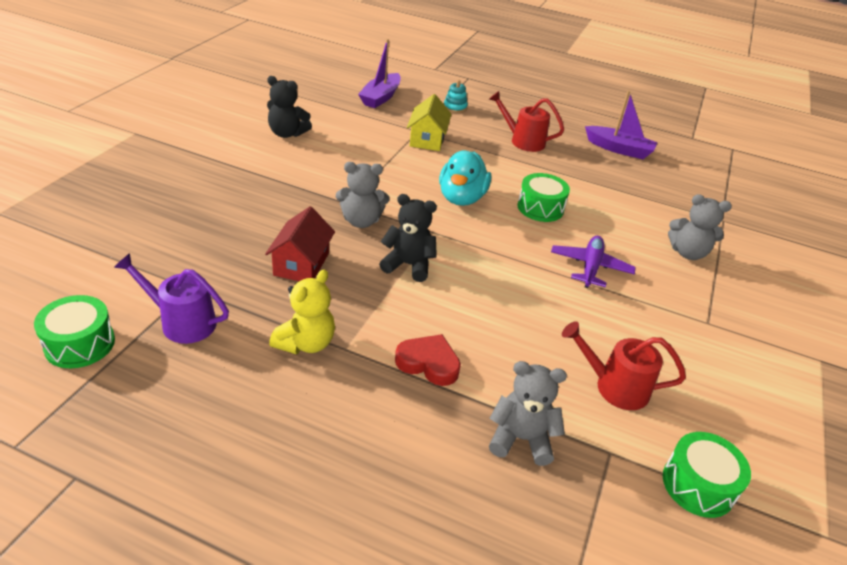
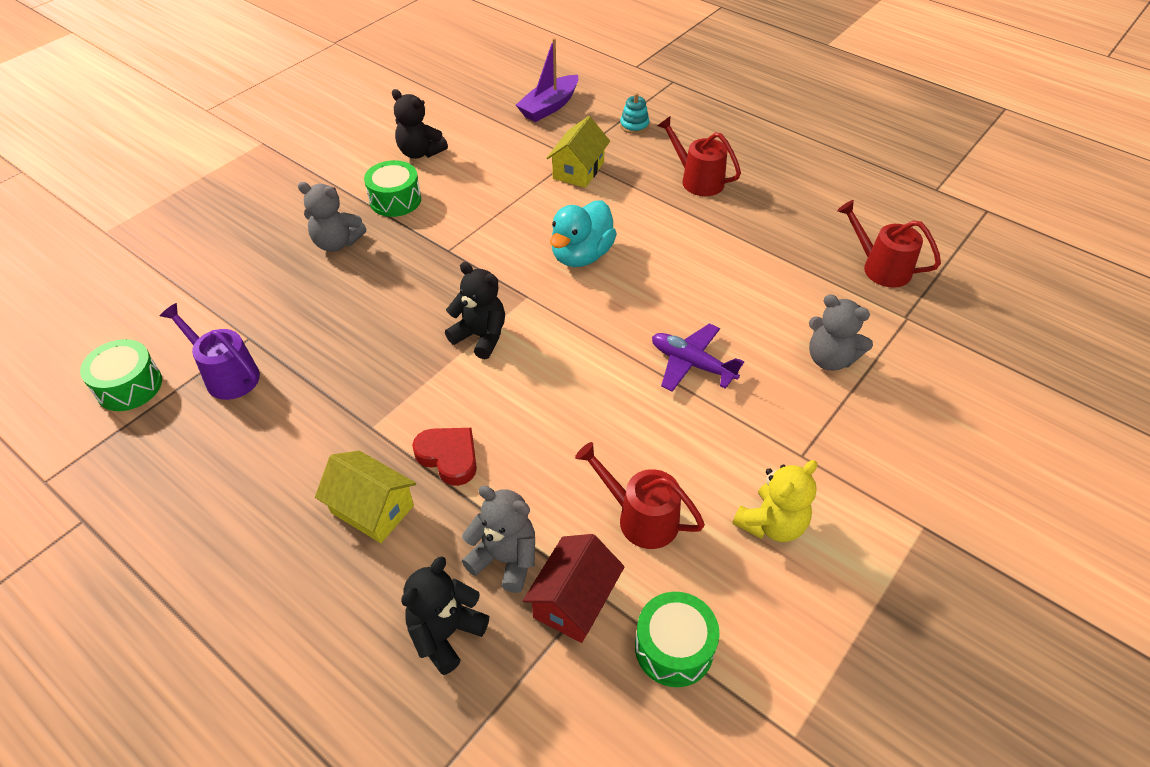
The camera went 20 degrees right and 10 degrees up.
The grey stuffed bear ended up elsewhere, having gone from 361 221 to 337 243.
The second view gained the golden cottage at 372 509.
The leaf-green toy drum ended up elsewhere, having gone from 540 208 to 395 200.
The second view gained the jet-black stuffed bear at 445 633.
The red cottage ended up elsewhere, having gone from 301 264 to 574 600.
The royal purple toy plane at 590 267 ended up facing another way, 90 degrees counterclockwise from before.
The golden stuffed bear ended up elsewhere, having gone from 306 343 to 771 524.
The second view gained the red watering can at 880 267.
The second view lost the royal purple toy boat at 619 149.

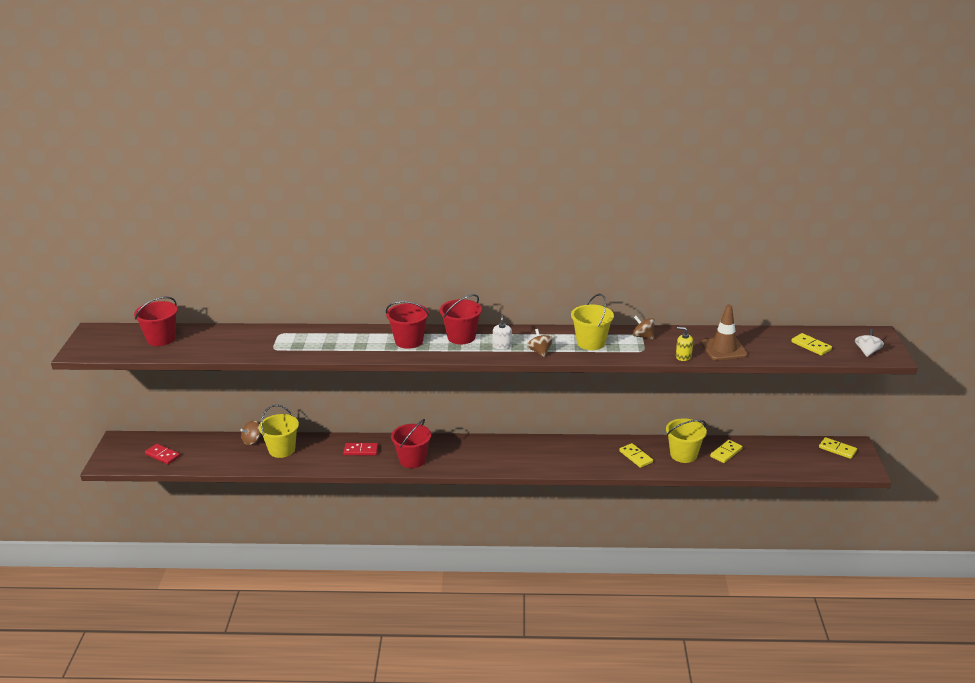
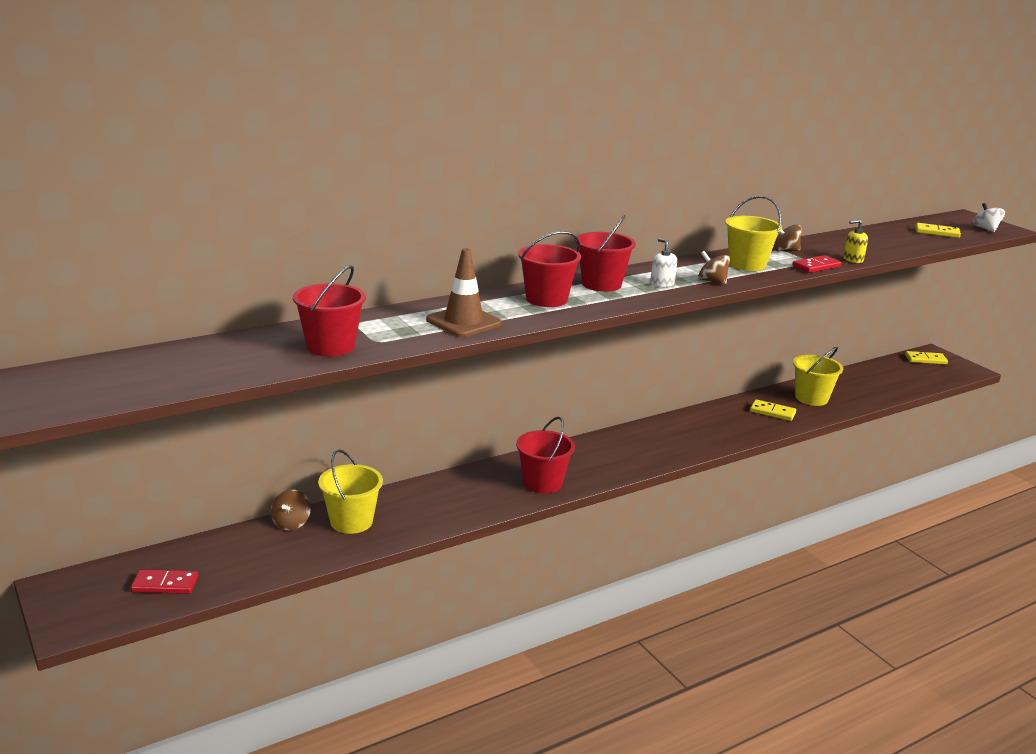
The camera went 35 degrees left and 5 degrees down.
The red bucket ended up elsewhere, having gone from 161 339 to 330 346.
The dark brown road cone ended up elsewhere, having gone from 724 349 to 463 322.
The red domino tile ended up elsewhere, having gone from 361 450 to 816 266.
The second view lost the golden domino tile at 726 453.

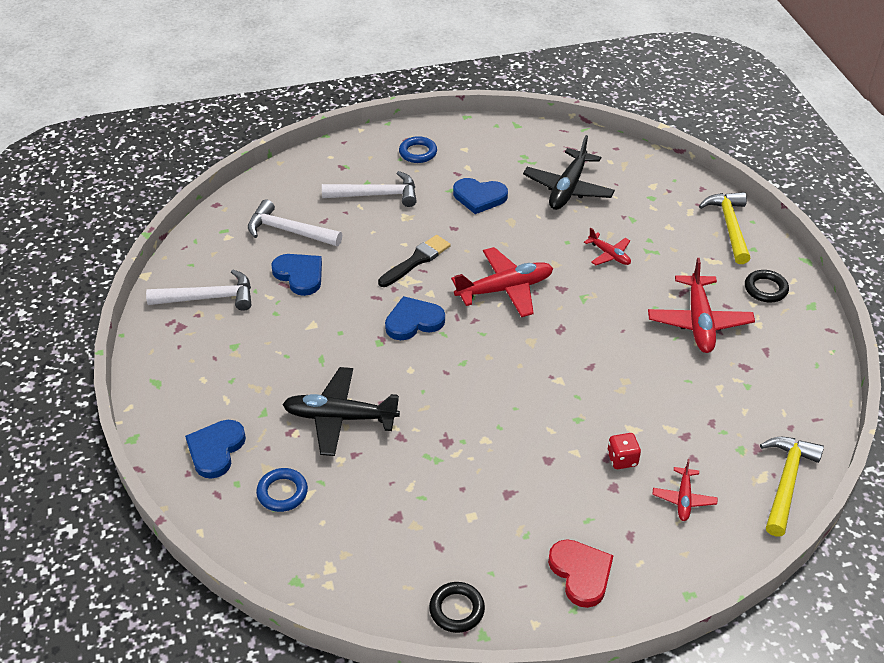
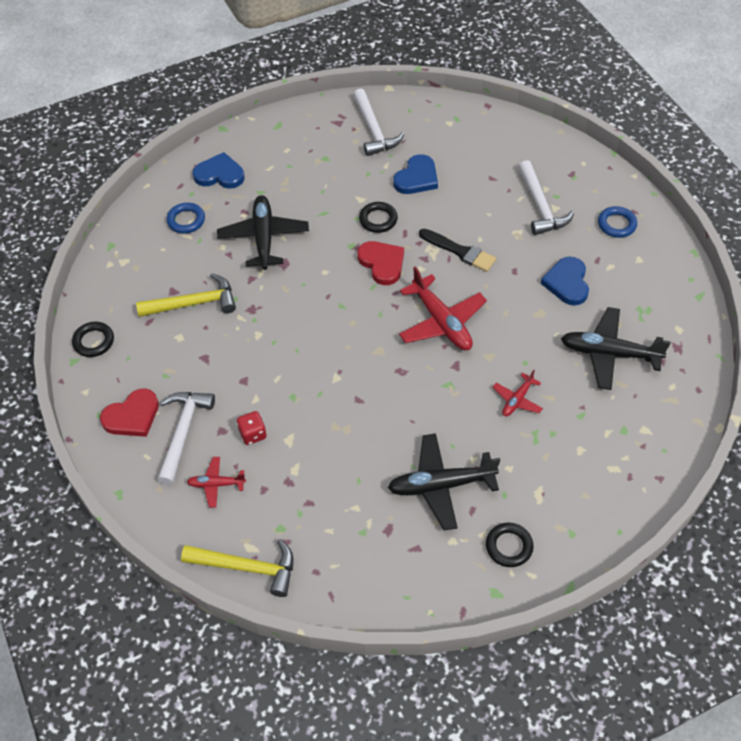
The camera went 80 degrees right and 10 degrees up.
The golden hammer ended up elsewhere, having gone from 729 226 to 193 303.
The snow-white hammer ended up elsewhere, having gone from 289 231 to 183 432.
What was the royal blue heart at 413 321 turned into the red heart at 382 263.
The second view gained the jet-black hoop at 378 219.
What was the red toy plane at 699 322 turned into the jet-black toy plane at 441 485.

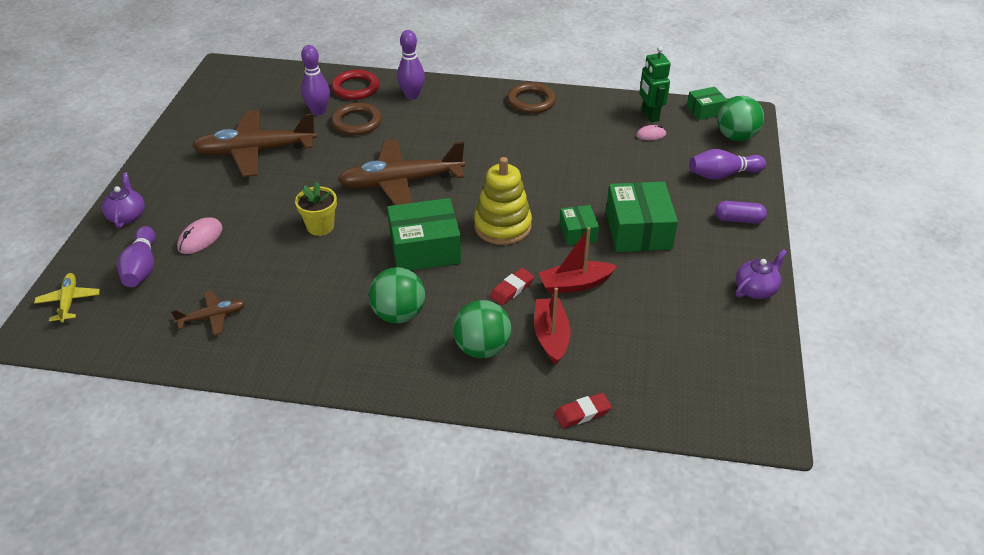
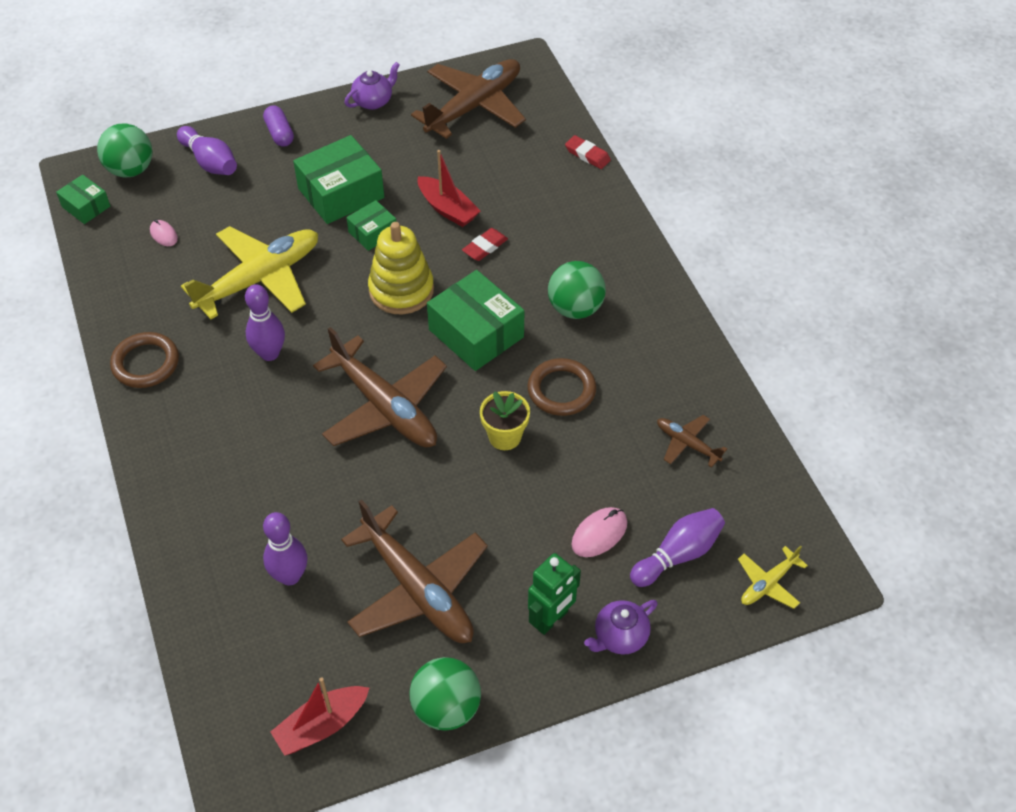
The camera went 120 degrees left and 10 degrees up.
The second view gained the golden toy plane at 259 279.
The royal purple skittle ended up elsewhere, having gone from 412 95 to 269 353.
The red toy boat ended up elsewhere, having gone from 551 336 to 322 725.
The royal purple teapot at 756 289 ended up facing another way, 120 degrees clockwise from before.
The leaf-green ball ended up elsewhere, having gone from 482 348 to 446 708.
The second view gained the dark brown toy plane at 473 106.
The red gum eraser at 512 289 ended up facing another way, 60 degrees counterclockwise from before.
The dark brown hoop ended up elsewhere, having gone from 357 122 to 561 390.
The leaf-green robot figure ended up elsewhere, having gone from 650 115 to 551 619.
The rosy computer mouse at 200 238 ended up facing another way, 45 degrees counterclockwise from before.
The second view lost the red hoop at 355 88.

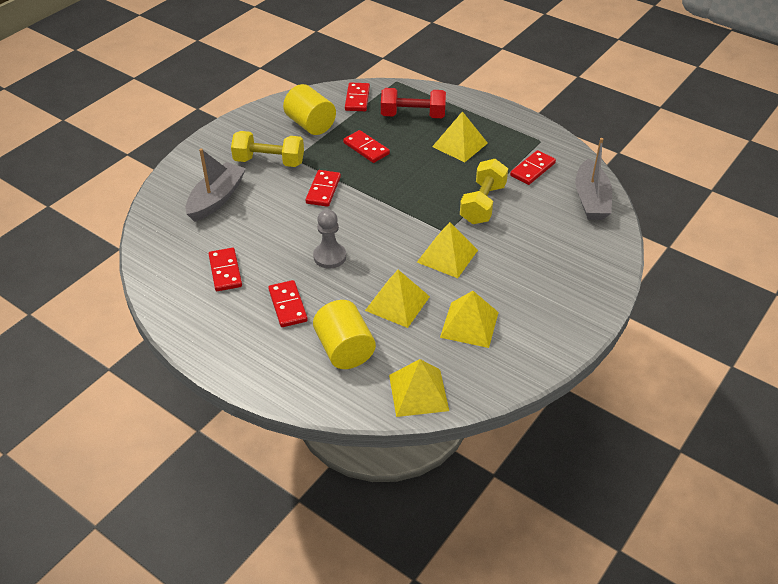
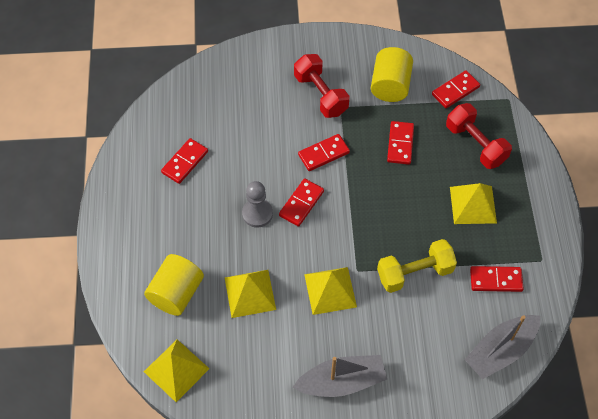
The camera went 50 degrees right and 15 degrees up.
The red domino tile ended up elsewhere, having gone from 288 305 to 301 203.
The grey toy boat ended up elsewhere, having gone from 216 199 to 341 382.
What was the golden free weight at 269 161 turned into the red free weight at 320 94.
The second view lost the golden solid pyramid at 469 324.

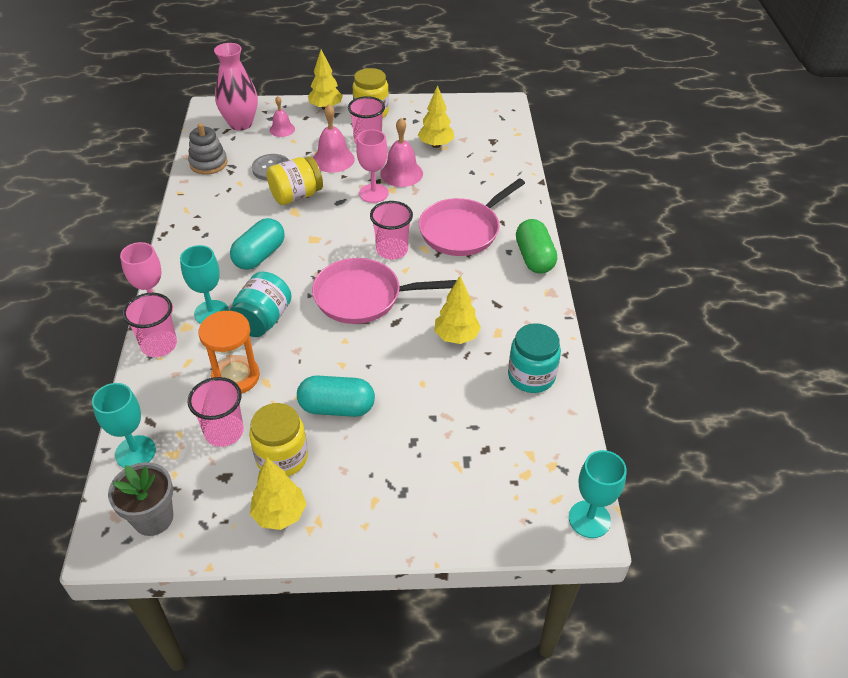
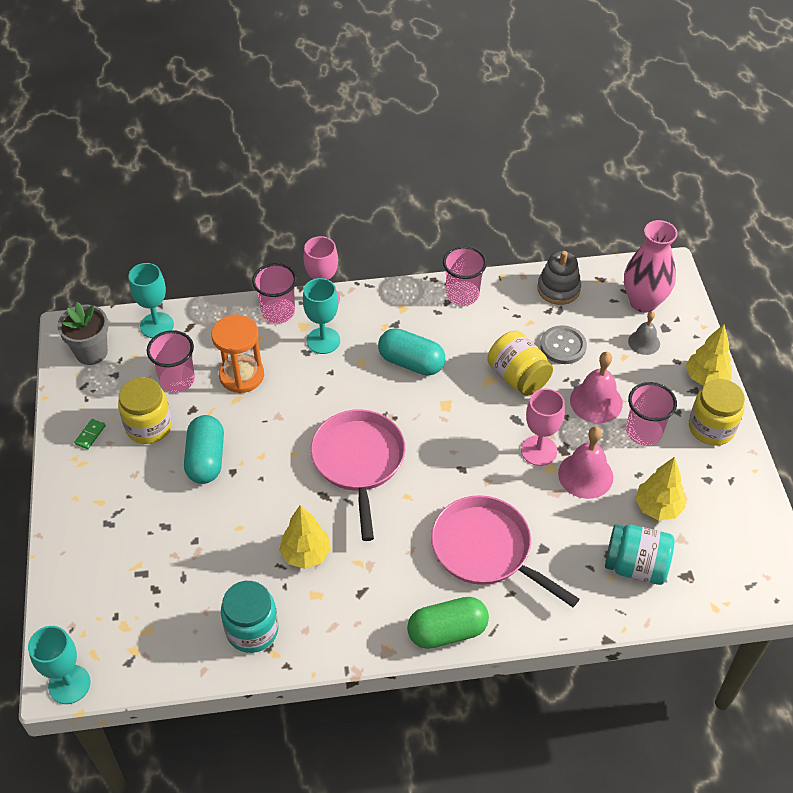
The camera went 85 degrees right and 5 degrees up.
Where the golden tree stood at 279 514, the leaf-green domino tile came to stand at 90 435.
The rosy cup ended up elsewhere, having gone from 392 250 to 462 295.
The teal jam jar ended up elsewhere, having gone from 263 320 to 635 566.
What was the rosy school bell at 282 129 turned into the grey school bell at 644 342.

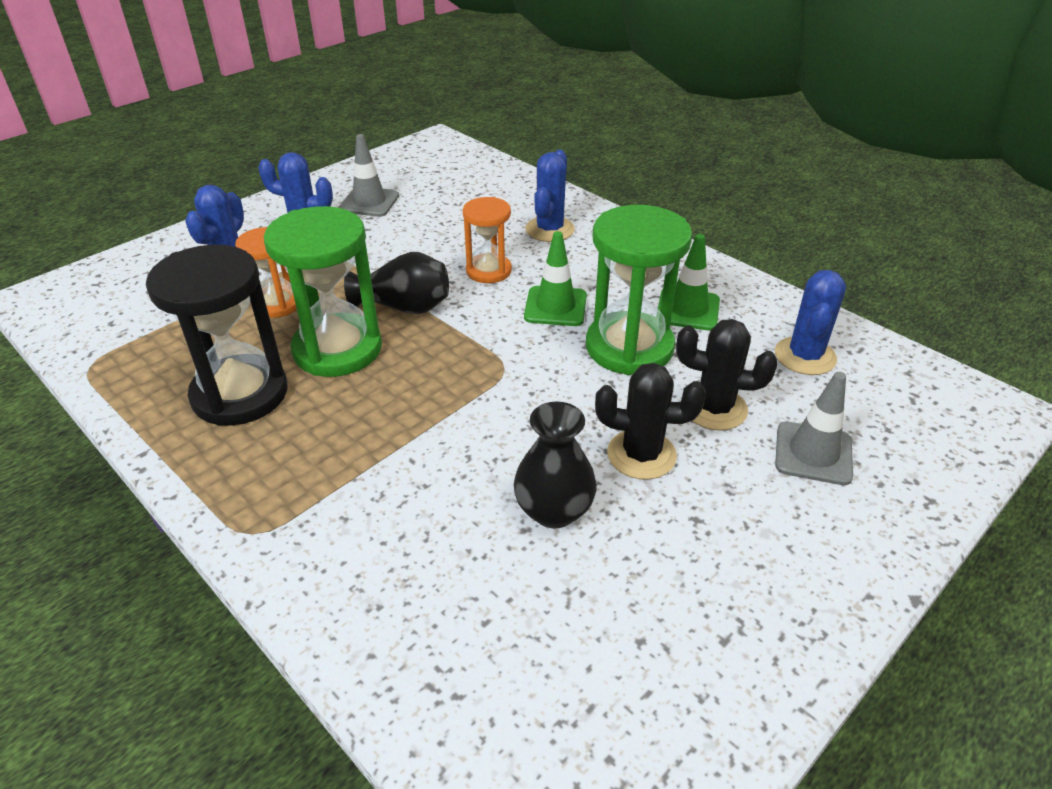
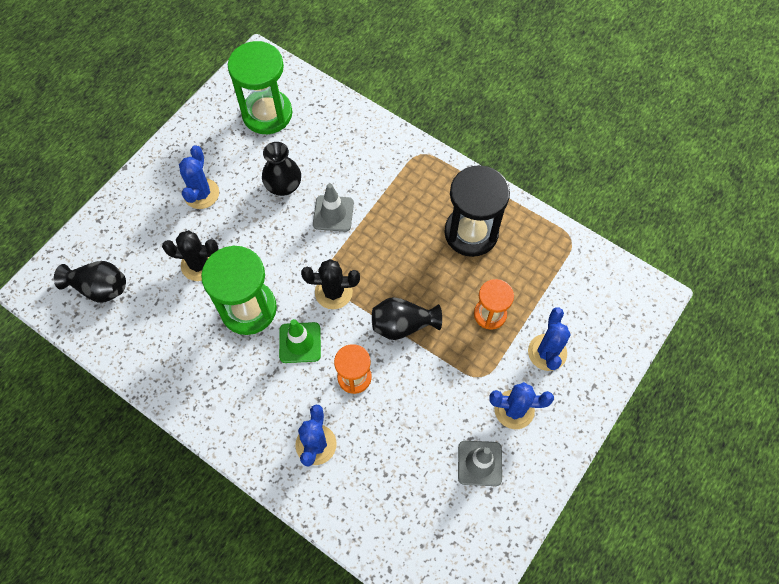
The camera went 170 degrees right and 25 degrees up.
The second view gained the jet-black flower vase at 99 288.
The royal blue cactus ended up elsewhere, having gone from 805 356 to 201 194.
The leaf-green sand timer ended up elsewhere, having gone from 337 349 to 267 114.
The jet-black cactus ended up elsewhere, having gone from 641 454 to 333 292.
The grey road cone ended up elsewhere, having gone from 813 453 to 333 213.
The second view lost the leaf-green road cone at 688 309.

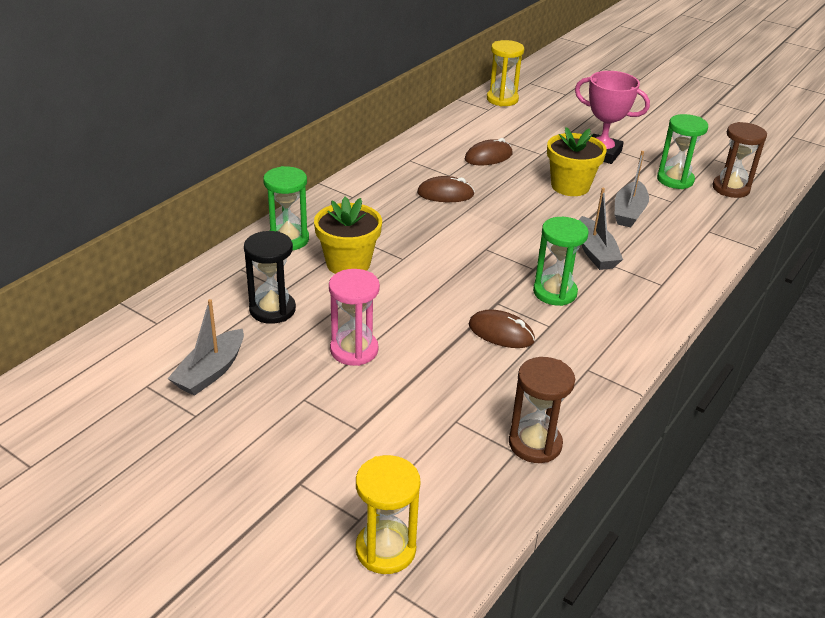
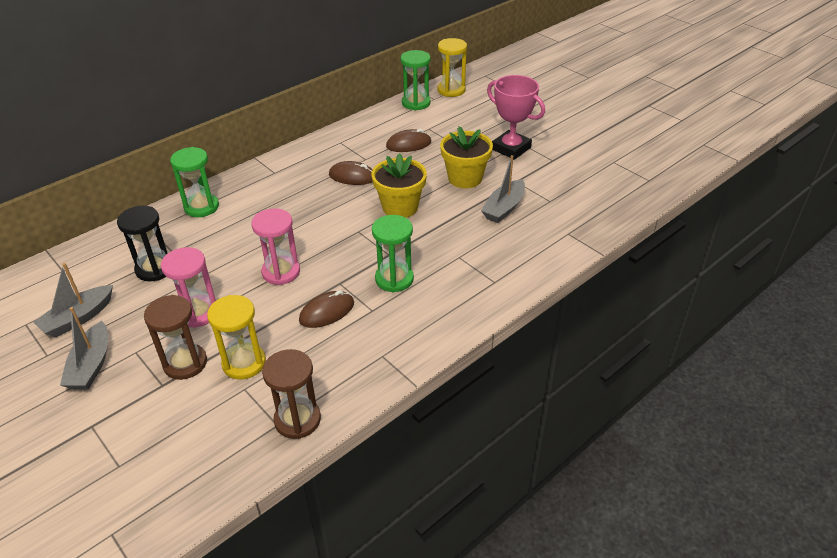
The camera went 15 degrees right and 5 degrees up.
The grey toy boat ended up elsewhere, having gone from 595 252 to 91 365.
The dark brown sand timer ended up elsewhere, having gone from 730 188 to 185 363.
The golden sand timer ended up elsewhere, having gone from 385 549 to 244 363.
The second view gained the rosy sand timer at 281 272.
The dark brown computer mouse at 501 333 ended up facing another way, 75 degrees counterclockwise from before.
The golden flower pot ended up elsewhere, having gone from 348 263 to 400 207.
The leaf-green sand timer ended up elsewhere, having gone from 675 180 to 416 103.

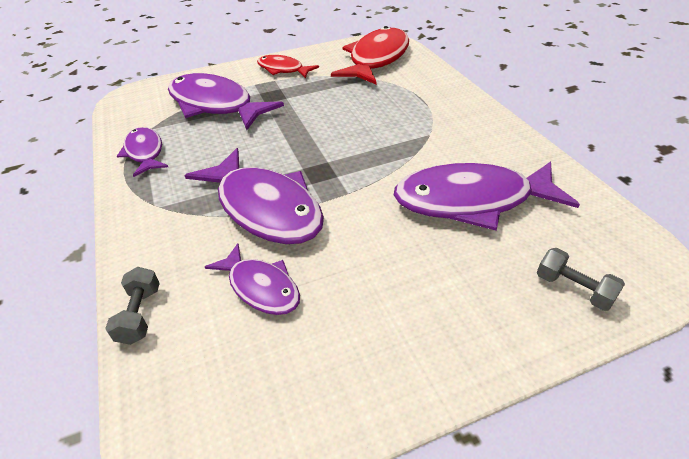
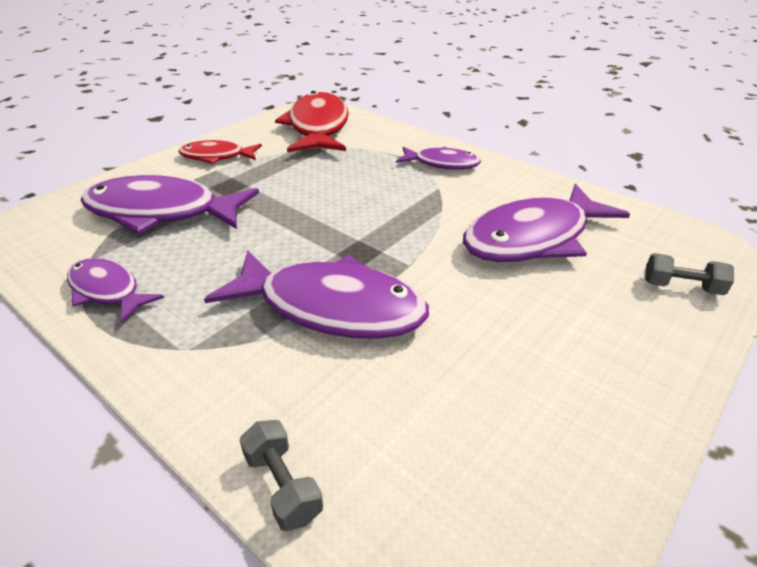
The camera went 30 degrees left and 5 degrees down.
The royal purple toy fish ended up elsewhere, having gone from 261 287 to 442 163.

